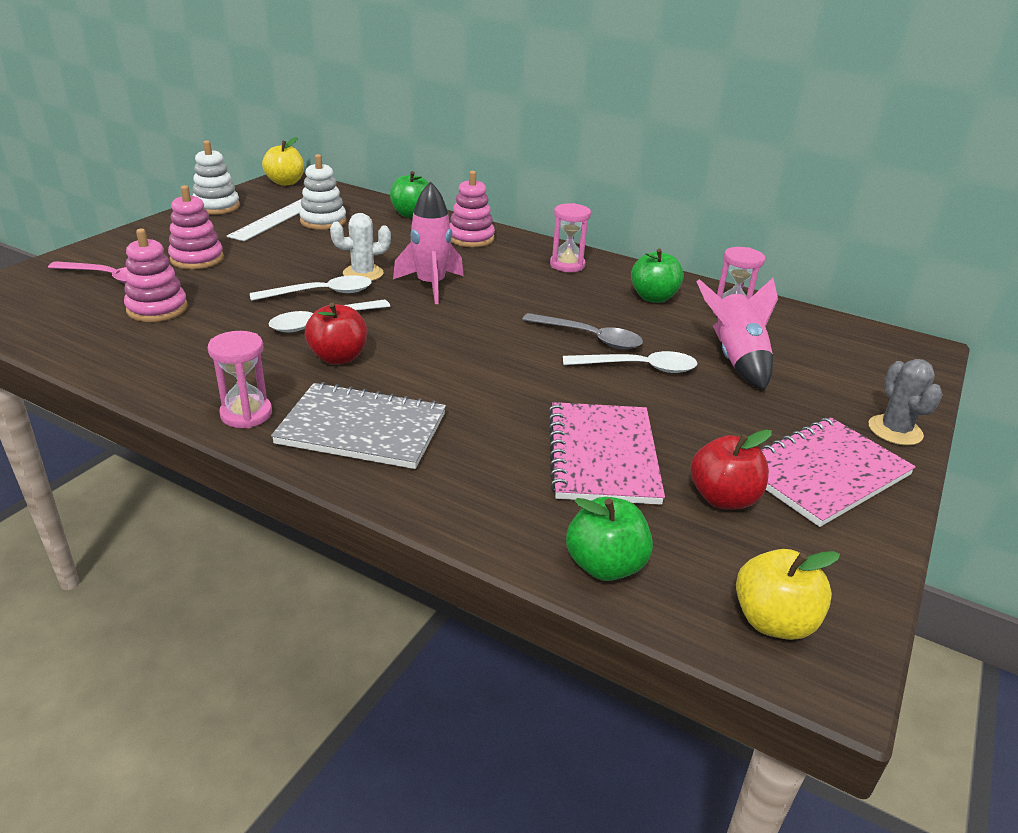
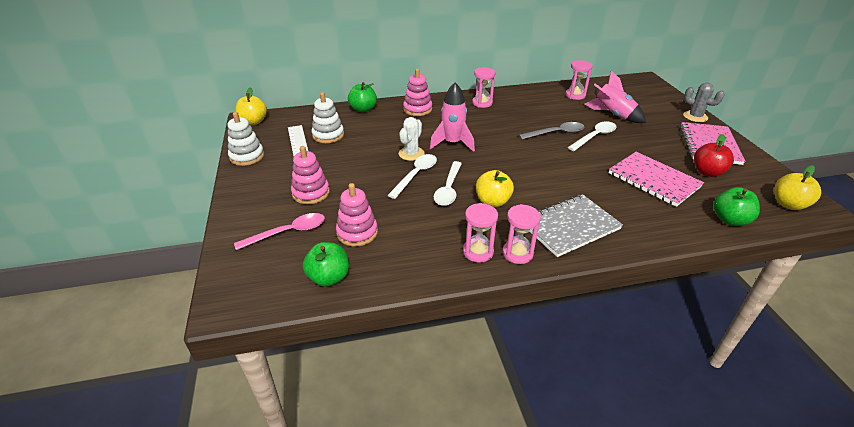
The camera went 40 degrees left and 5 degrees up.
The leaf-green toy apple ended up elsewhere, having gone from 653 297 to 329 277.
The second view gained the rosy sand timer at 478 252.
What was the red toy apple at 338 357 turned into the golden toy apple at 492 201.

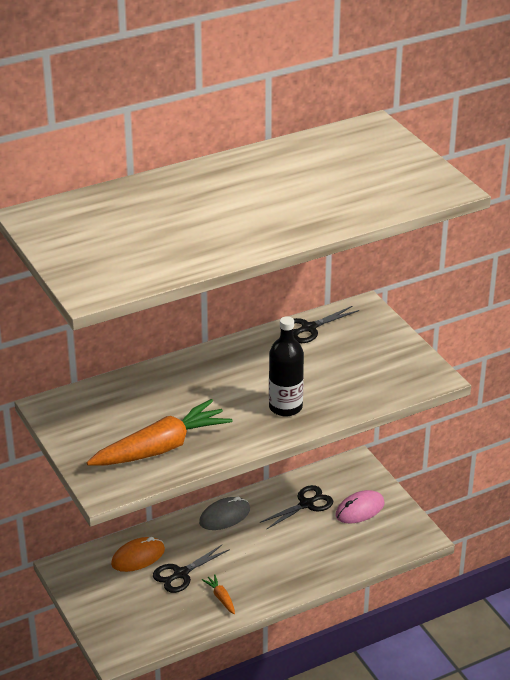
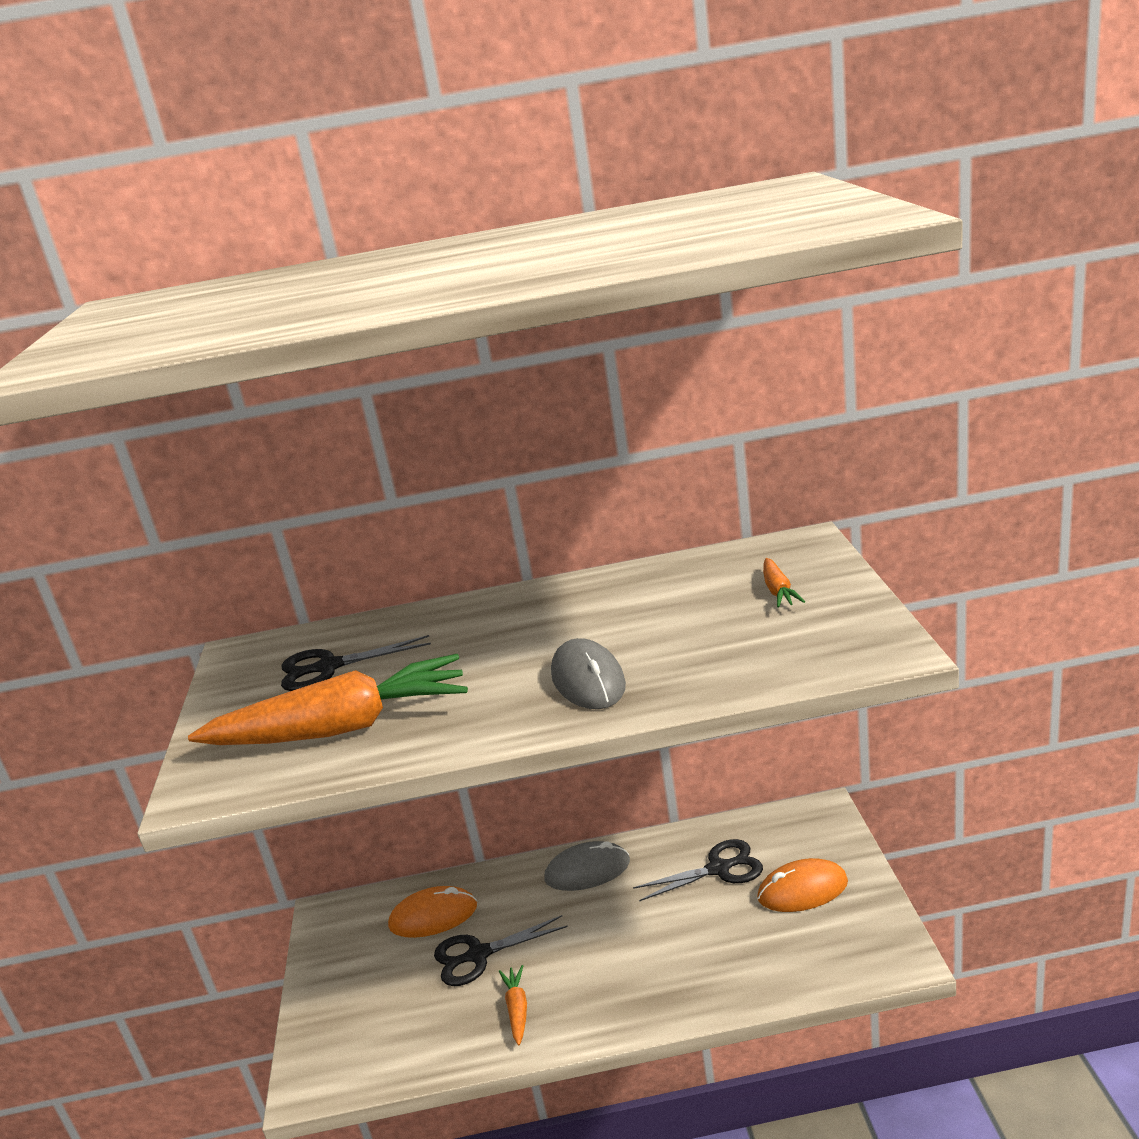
The camera went 25 degrees right and 10 degrees down.
The jet-black shears ended up elsewhere, having gone from 309 328 to 329 667.
Where the jet-black flask stood at 285 407, the grey computer mouse came to stand at 588 680.
What was the rosy computer mouse at 360 509 turned into the orange-coloured computer mouse at 802 890.
The second view gained the orange-coloured root vegetable at 778 591.

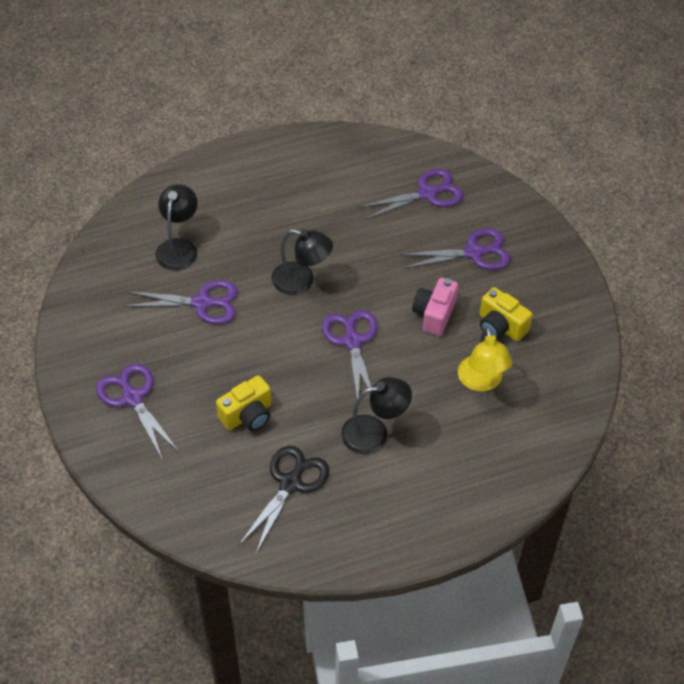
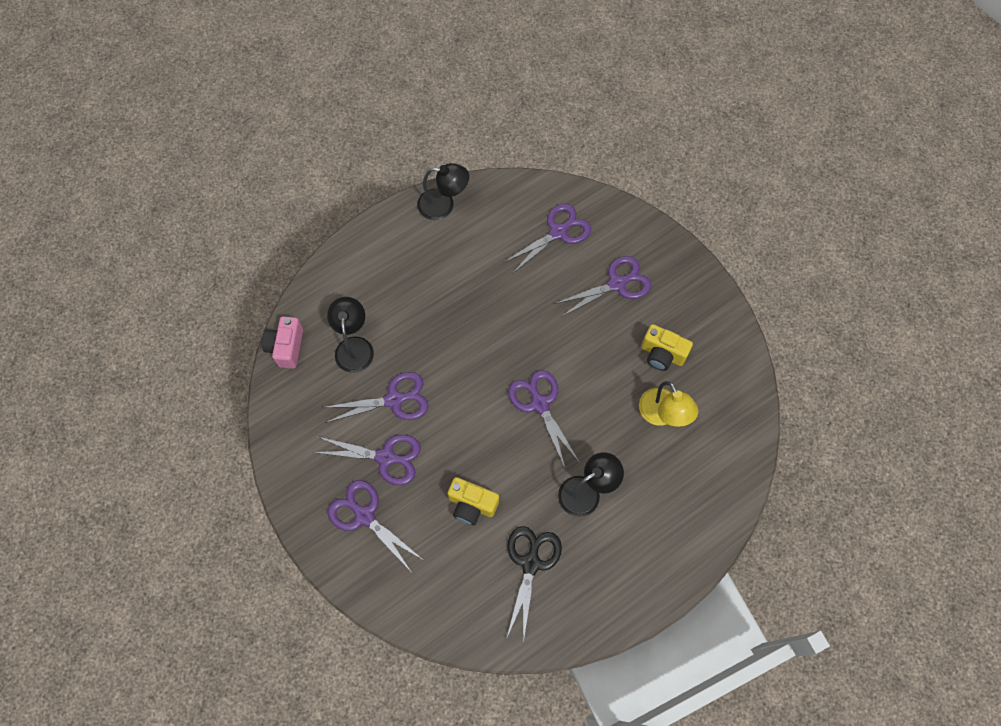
The camera went 15 degrees left and 15 degrees up.
The rosy photo camera ended up elsewhere, having gone from 434 314 to 286 347.
The second view gained the royal purple shears at 385 457.
The jet-black reading lamp ended up elsewhere, having gone from 301 281 to 443 205.
The golden photo camera at 247 415 ended up facing another way, 75 degrees clockwise from before.

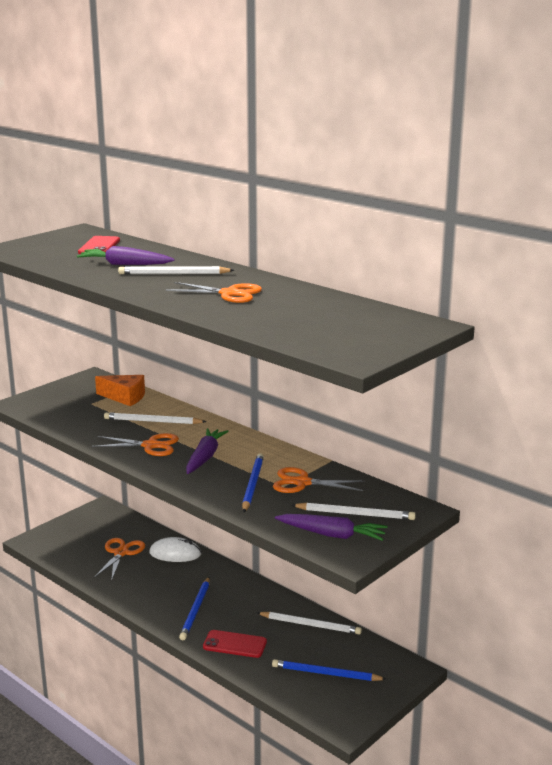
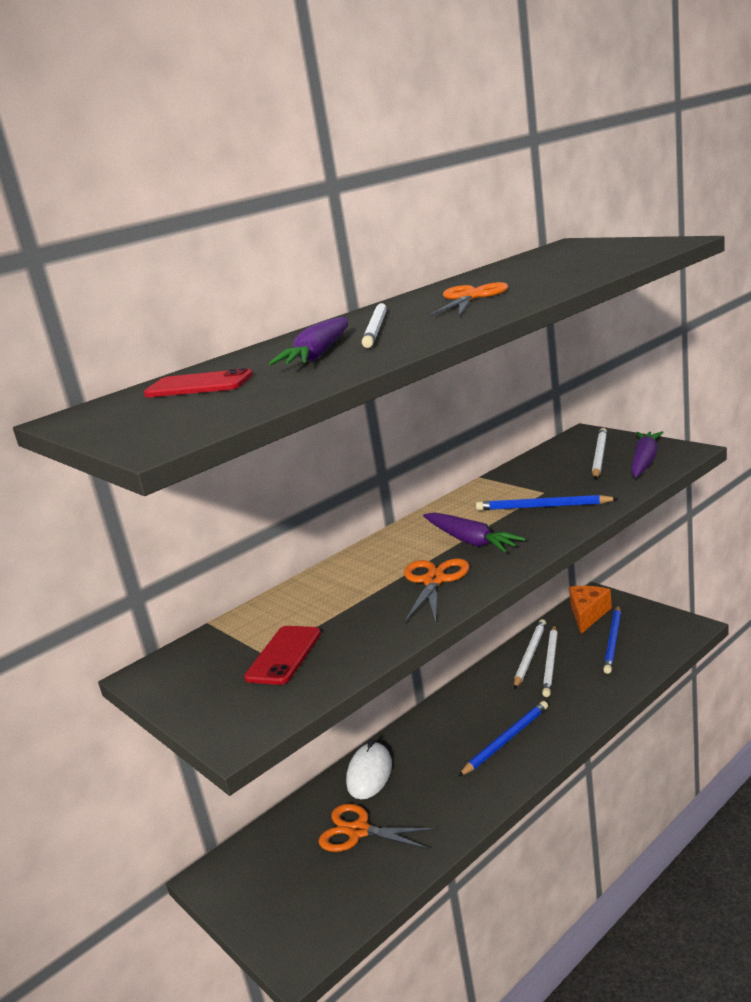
The camera went 80 degrees left and 0 degrees up.
The red mobile phone ended up elsewhere, having gone from 235 644 to 284 655.
The royal purple root vegetable at 205 457 ended up facing another way, 150 degrees counterclockwise from before.
The royal blue wooden pencil at 195 610 ended up facing another way, 60 degrees counterclockwise from before.
The snow-white wooden pencil ended up elsewhere, having gone from 152 421 to 551 662.
The orange-coloured cheese ended up elsewhere, having gone from 125 397 to 588 614.
The second view lost the orange-coloured shears at 302 483.

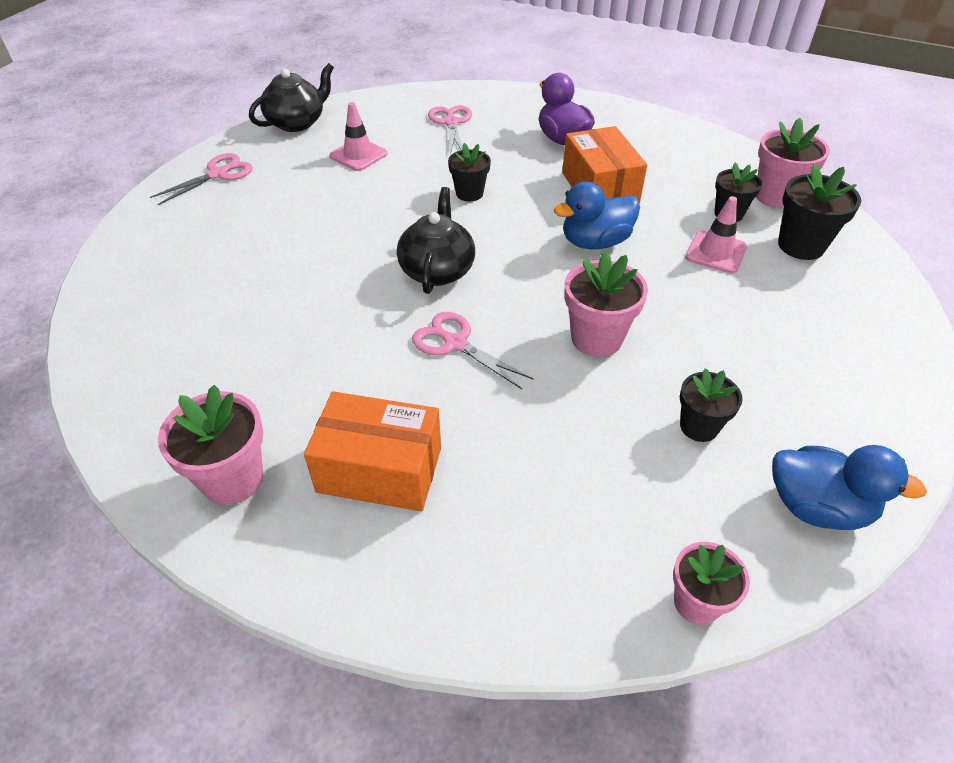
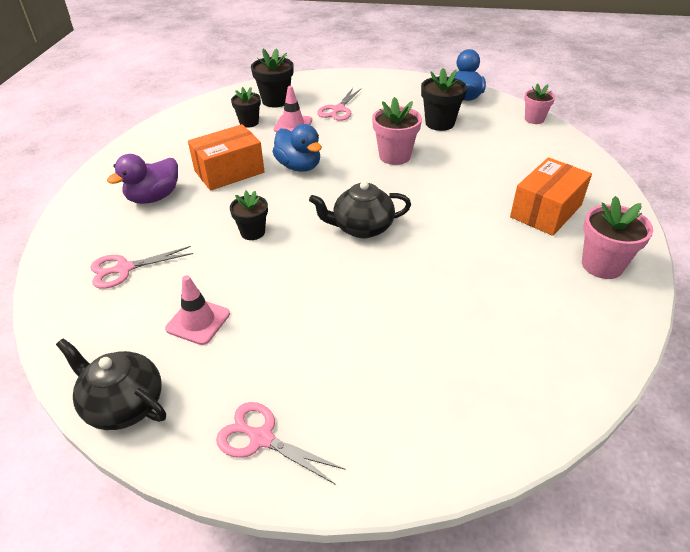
The camera went 105 degrees left and 5 degrees down.
The rosy shears ended up elsewhere, having gone from 455 343 to 338 109.
The size of the jet-black flower pot at 699 426 changed by a factor of 1.51.
The orange-coloured package at 380 469 ended up facing another way, 45 degrees clockwise from before.
The second view lost the rosy flower pot at 776 196.

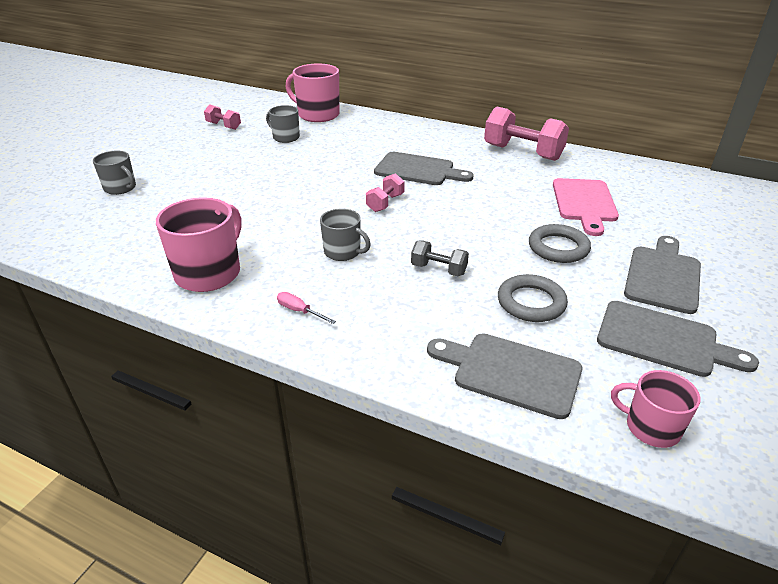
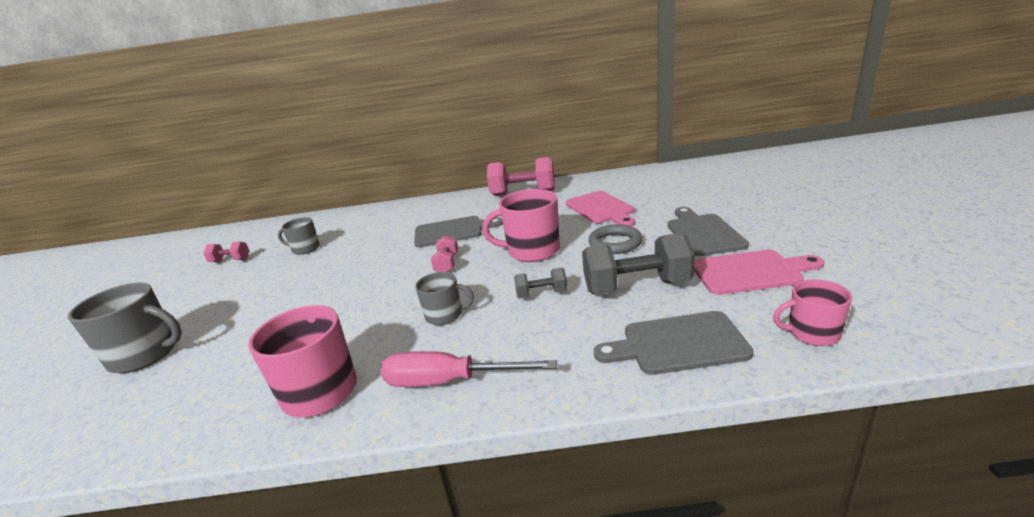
The camera went 25 degrees left and 10 degrees down.
The size of the grey tea mug at 120 188 changed by a factor of 1.68.
The size of the rosy hand screwdriver at 299 311 changed by a factor of 2.23.
The rosy tea mug ended up elsewhere, having gone from 317 114 to 532 251.
Where the grey hoop stood at 531 302, the grey free weight came to stand at 637 287.
What was the grey chopping board at 663 340 turned into the rosy chopping board at 750 272.

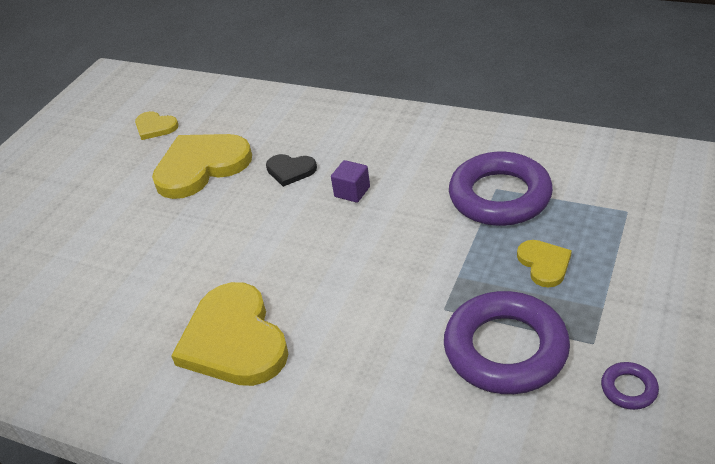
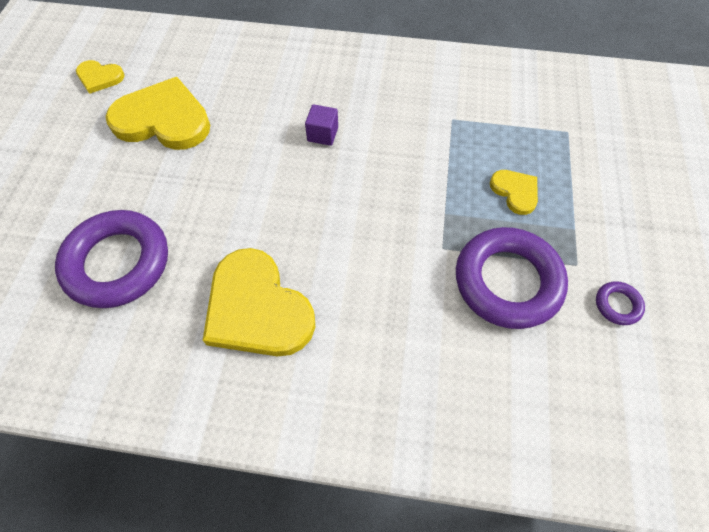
The camera went 20 degrees left and 20 degrees up.
The royal purple hoop ended up elsewhere, having gone from 500 196 to 118 263.
The golden heart at 201 167 ended up facing another way, 60 degrees clockwise from before.
The second view lost the jet-black heart at 290 170.

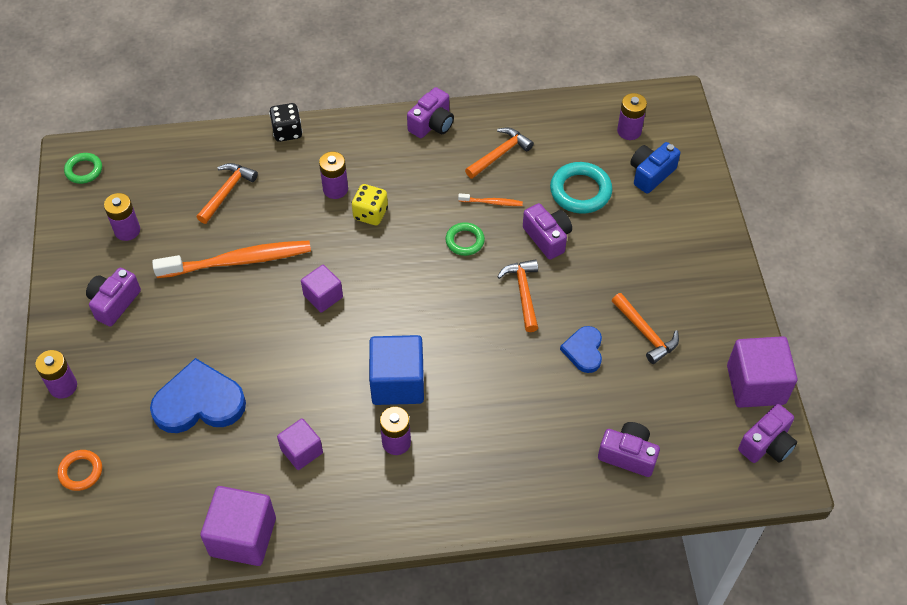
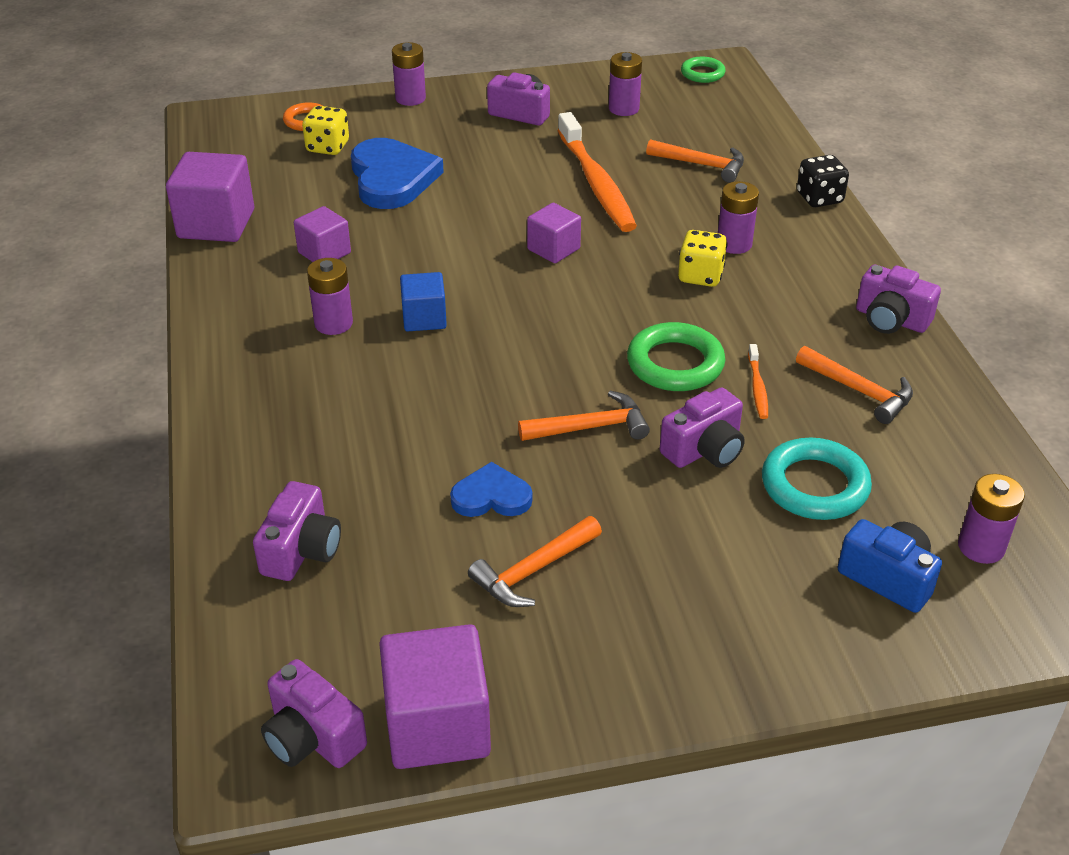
The camera went 85 degrees right and 15 degrees down.
The second view gained the golden game die at 328 147.
The size of the royal blue solid cube at 397 383 changed by a factor of 0.60.
The size of the leaf-green hoop at 465 241 changed by a factor of 1.63.

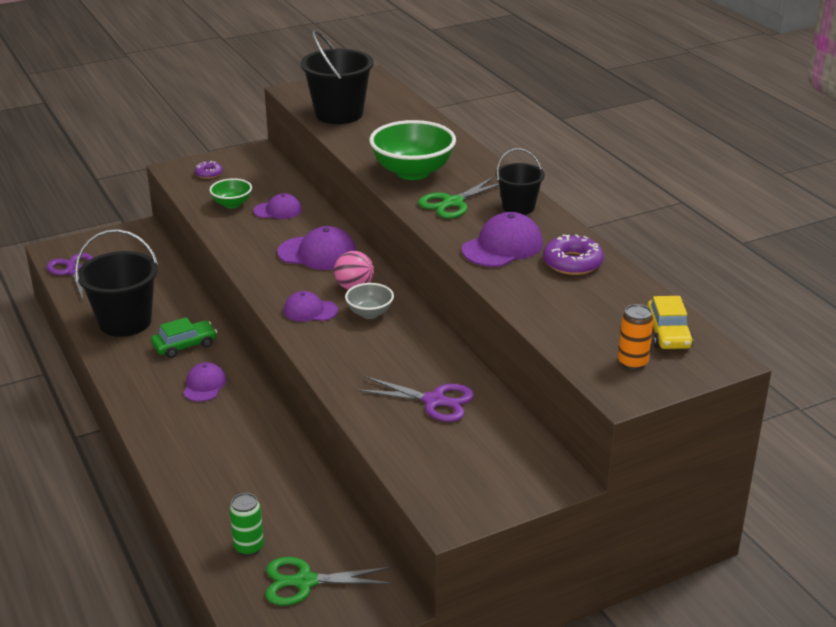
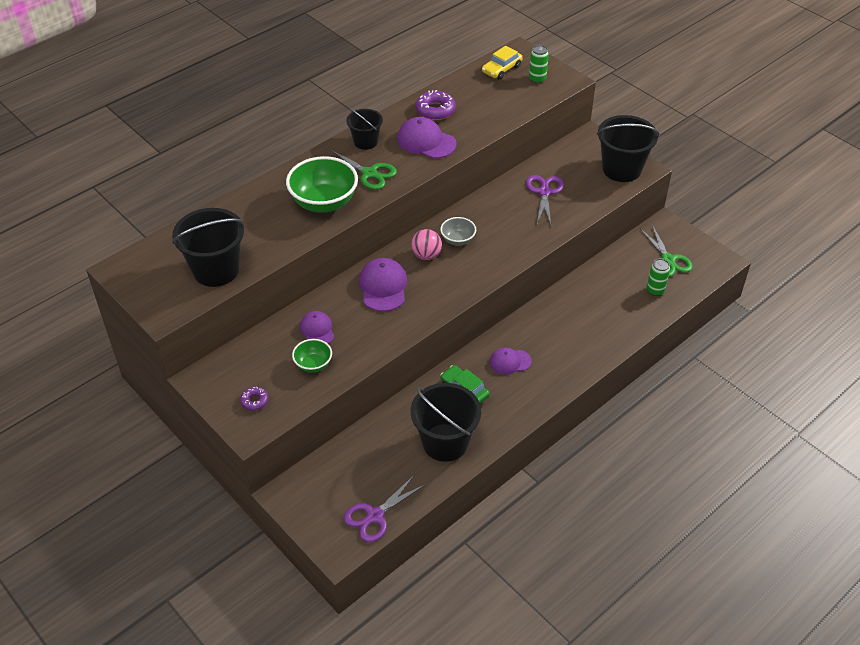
The camera went 105 degrees left and 15 degrees up.
The golden toy car at 668 334 ended up facing another way, 150 degrees clockwise from before.
What was the orange-coloured soda can at 632 362 turned into the leaf-green soda can at 537 79.
The second view gained the jet-black bucket at 621 169.
The second view lost the royal purple cap at 310 310.

